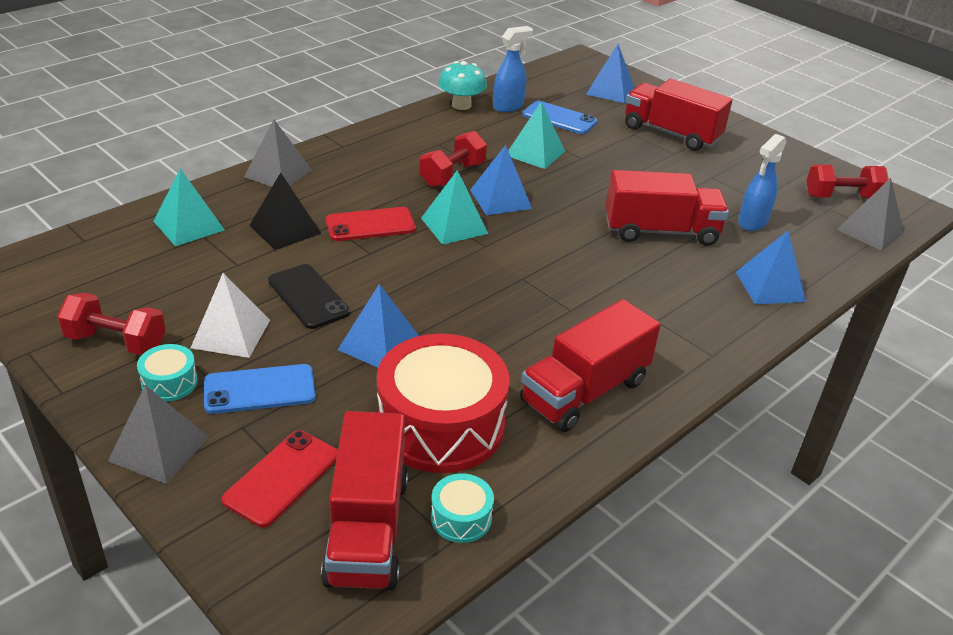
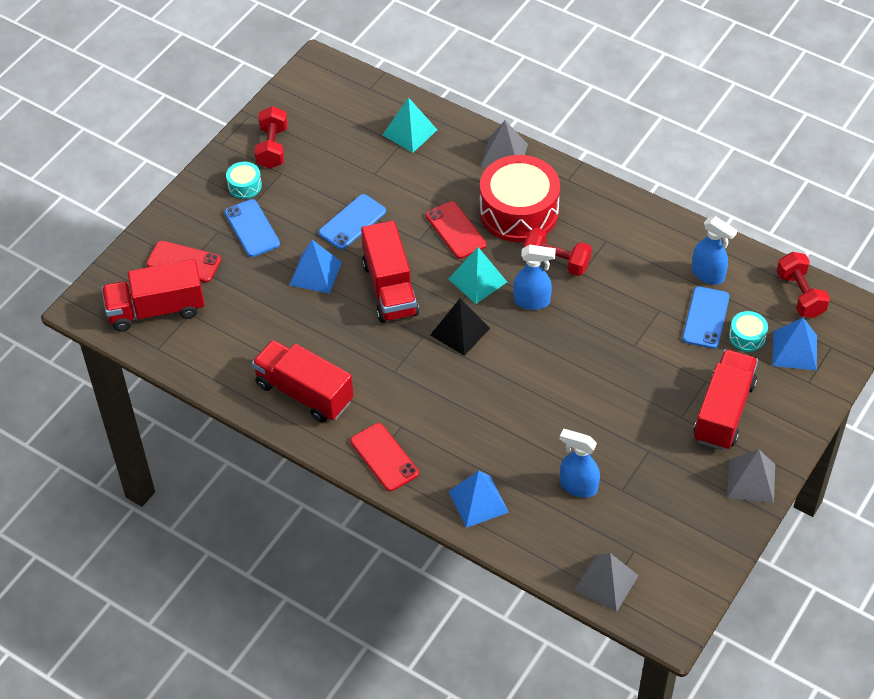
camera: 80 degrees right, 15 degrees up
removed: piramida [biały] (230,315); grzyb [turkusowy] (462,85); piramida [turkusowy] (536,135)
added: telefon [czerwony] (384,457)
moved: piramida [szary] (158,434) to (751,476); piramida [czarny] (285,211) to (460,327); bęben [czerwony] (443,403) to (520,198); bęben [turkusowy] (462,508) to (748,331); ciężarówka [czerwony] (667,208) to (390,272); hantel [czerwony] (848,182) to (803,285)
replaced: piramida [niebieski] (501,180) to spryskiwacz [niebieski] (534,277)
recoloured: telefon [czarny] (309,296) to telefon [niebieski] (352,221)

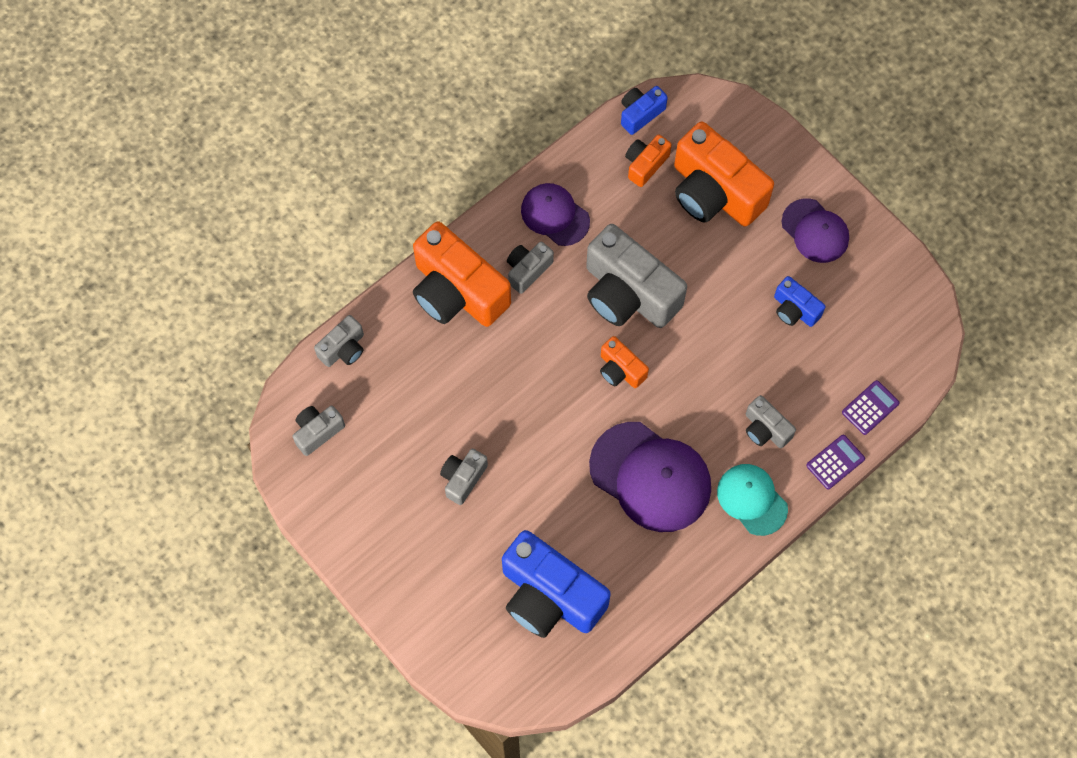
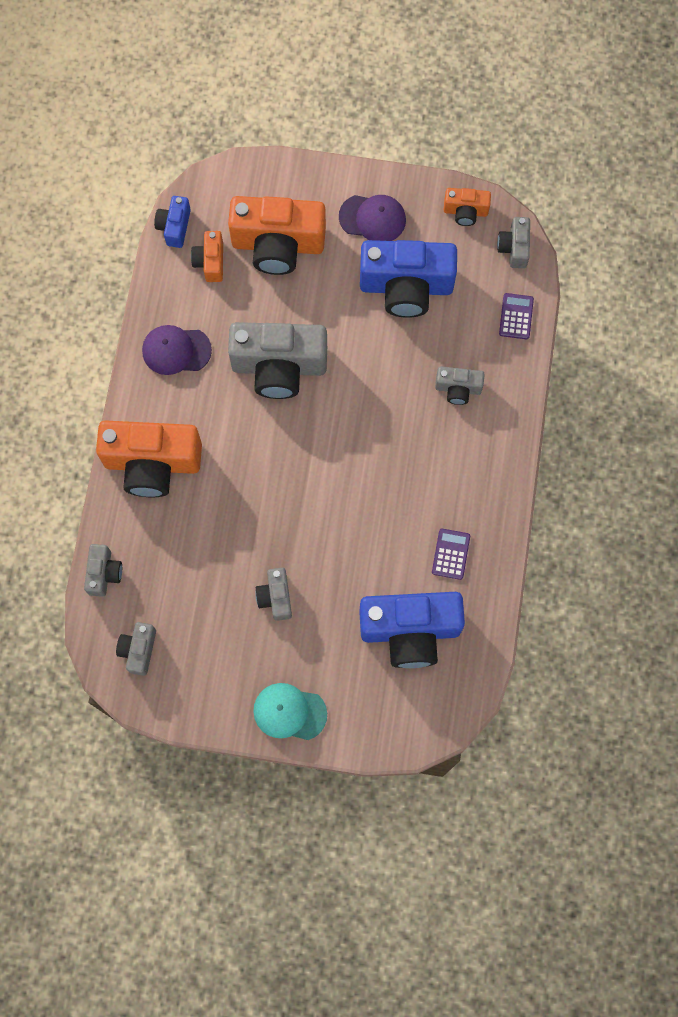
camera: 40 degrees left, 5 degrees up
removed: czapka [fioletowy] (650,477)
moved: aparat fotograficzny [szary] (530,268) to (513,242); aparat fotograficzny [pomarańczowy] (624,362) to (467,207); czapka [turkusowy] (752,500) to (290,711); kalkulator [fioletowy] (835,462) to (451,554)
resized: aparat fotograficzny [niebieski] (800,301) = (408,279) x2.05

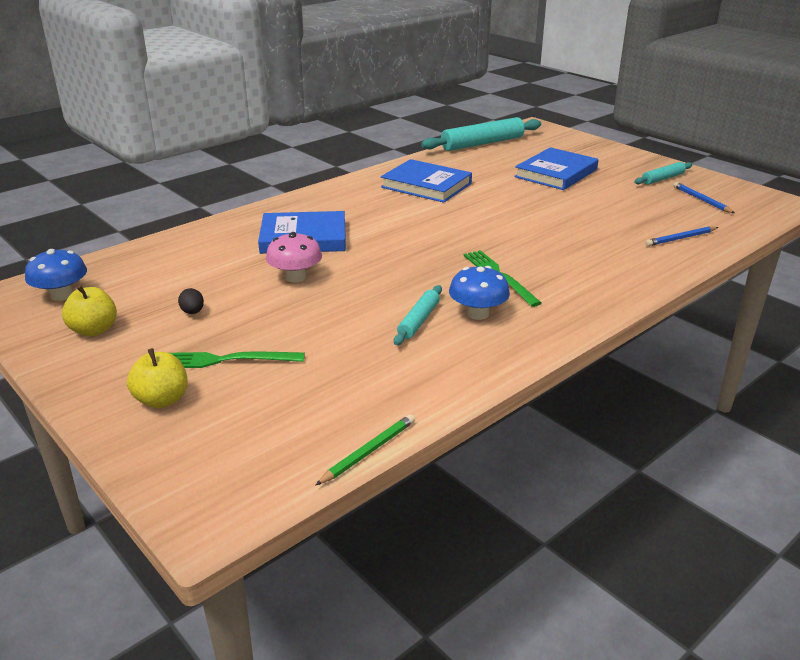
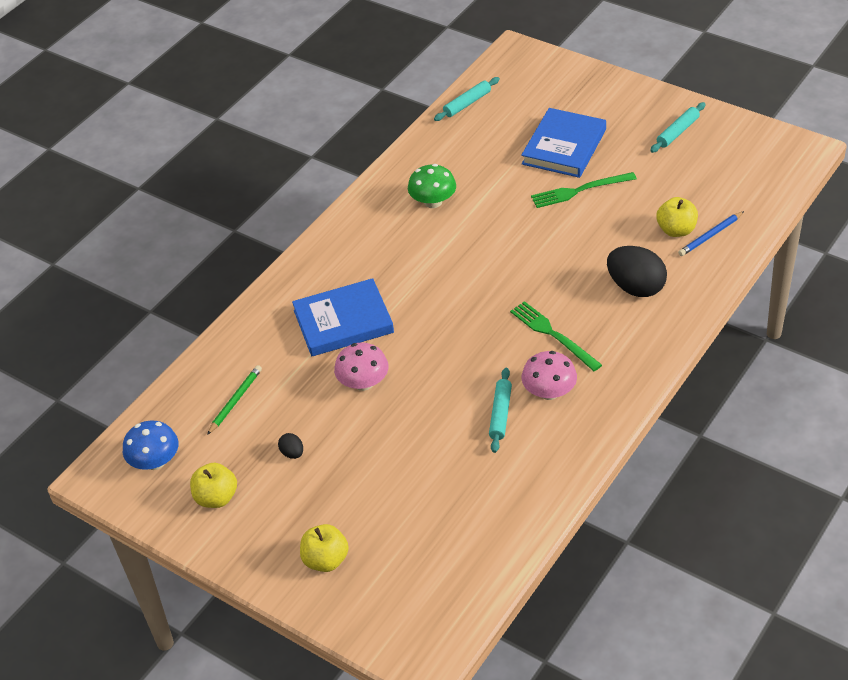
camera: 10 degrees left, 15 degrees up
removed: ołówek [niebieski] (704,197)
added: jajko [czarny] (637,271); jabłko [żółty] (677,217)
moved: widelec [zielony] (238,359) to (584,190); ołówek [zielony] (365,450) to (234,400)
replaced: książka [niebieski] (426,181) to grzyb [zielony] (432,186)
recoloured: grzyb [niebieski] (479,293) to grzyb [różowy] (549,375)
resized: wałek do ciasta [turkusowy] (481,134) = (467,99) x0.54

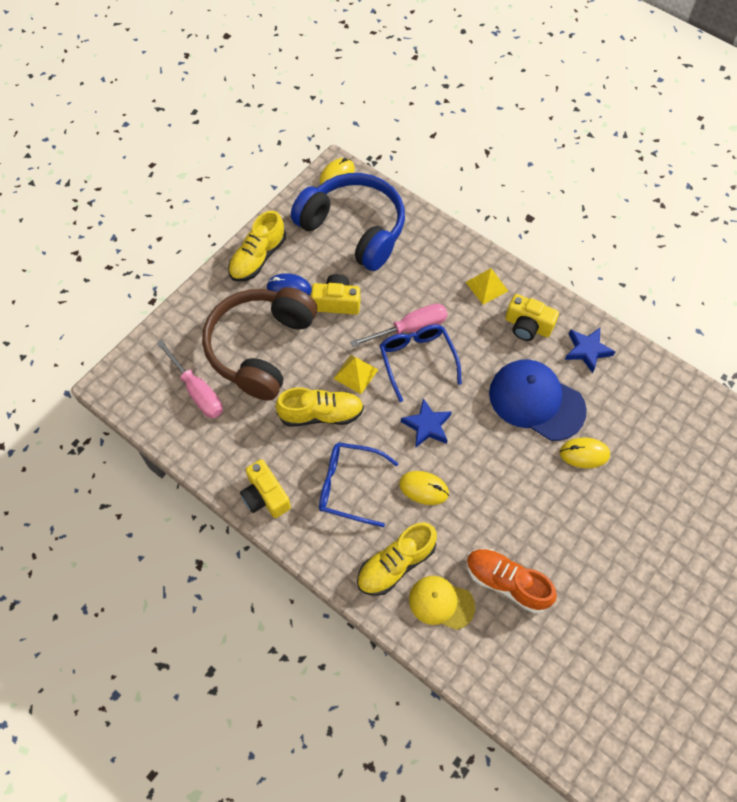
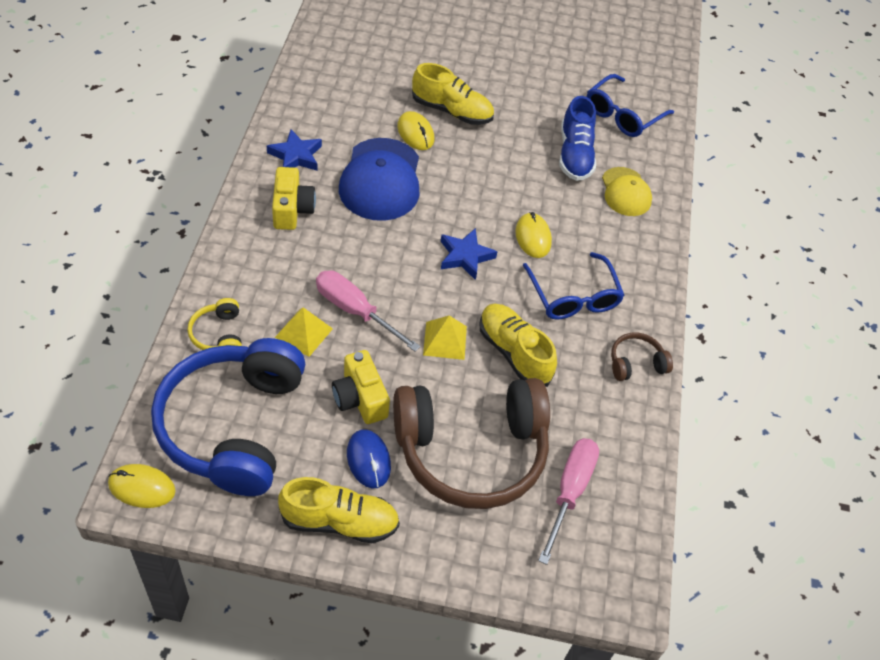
camera: 125 degrees left, 10 degrees down
added: słuchawki [żółty] (214,324)
moved: but [żółty] (397,559) to (453,94); okulary [niebieski] (421,363) to (630,105); piramida [żółty] (486,286) to (304,332)
replaced: aparat fotograficzny [żółty] (265,488) to słuchawki [brązowy] (642,356)
recoloured: but [pomarańczowy] (511,581) to but [niebieski] (577,138)

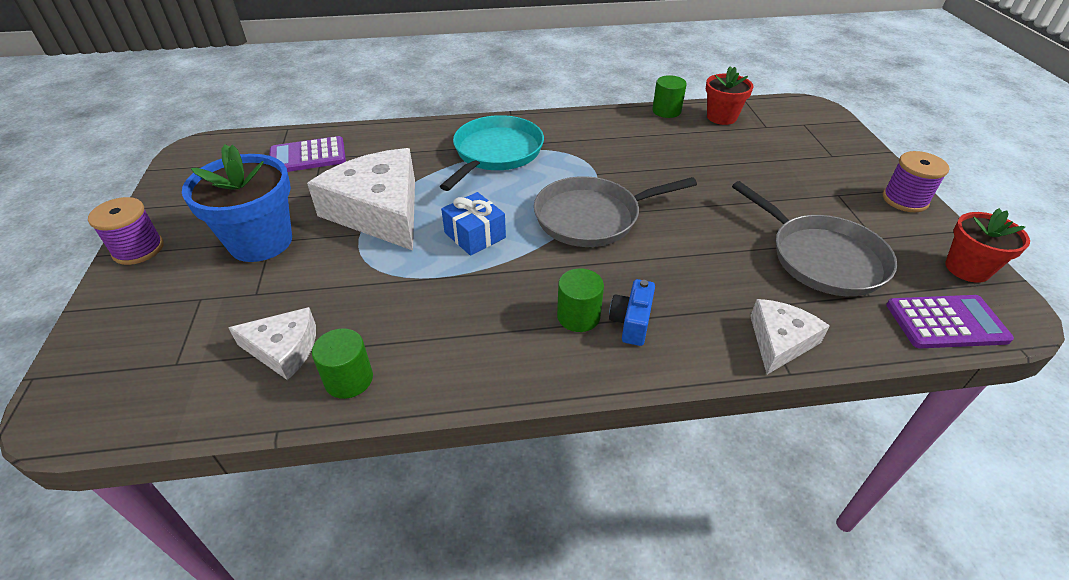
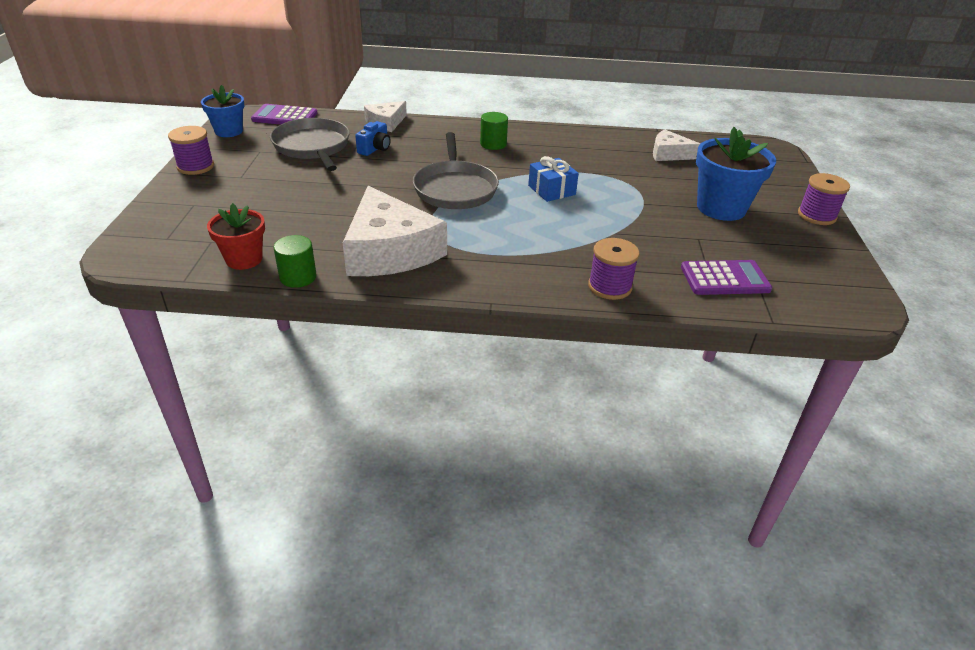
camera: 170 degrees left, 5 degrees down
removed: walec [zielony] (342,363); patelnia [turkusowy] (492,153)
added: szpulka [fioletowy] (613,269)
moved: ser [biały] (361,199) to (395,231); aparat fotograficzny [niebieski] (632,312) to (372,138)
recoloured: doniczka [czerwony] (987,245) to doniczka [niebieski] (223,111)
turned: patelnia [szary] (615,211) = (456,170) 90 degrees clockwise

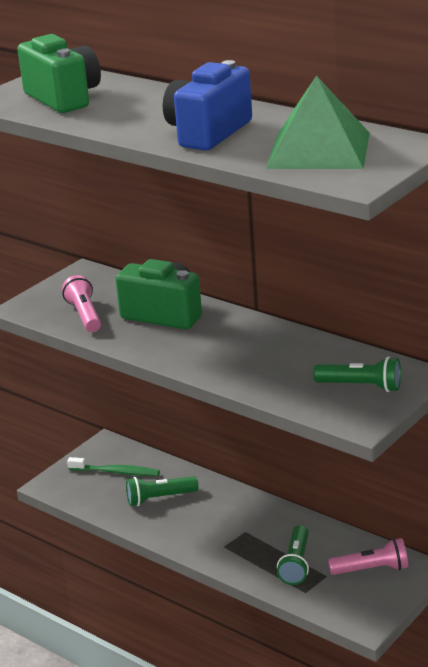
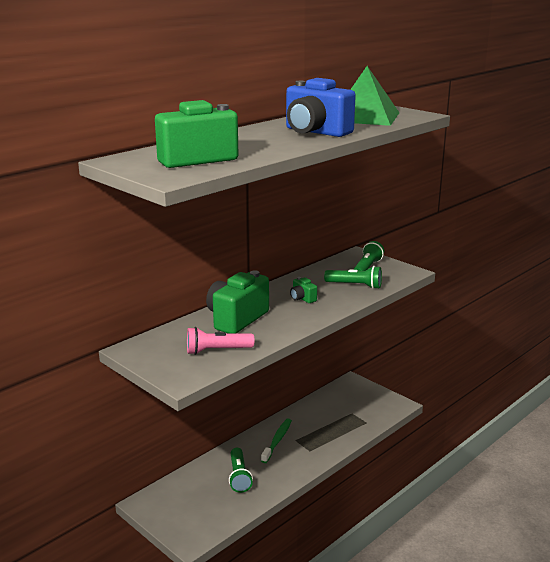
camera: 85 degrees left, 5 degrees down
removed: latarka [różowy] (368,556)
added: aparat fotograficzny [zielony] (303,290)
moved: szczoteczka do zębów [zielony] (113,466) to (276,441); latarka [zielony] (293,555) to (353,277)

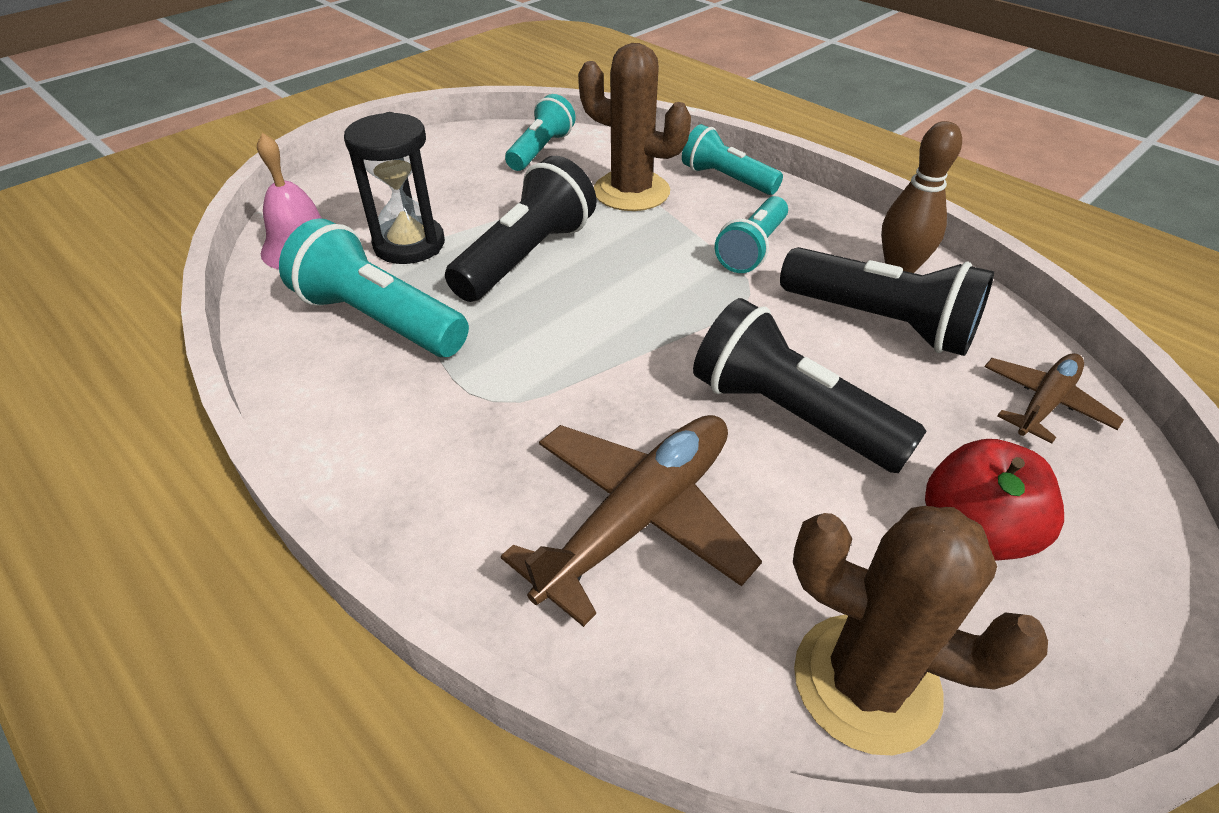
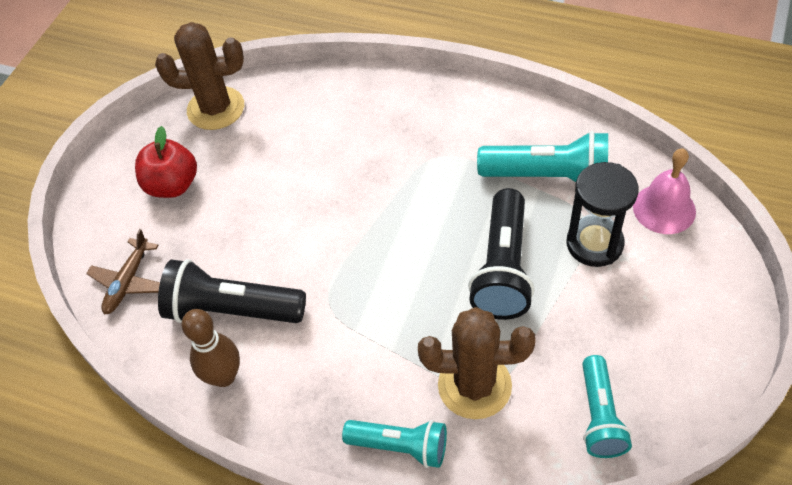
camera: 160 degrees right, 10 degrees up
removed: samolot [brązowy] (631,521); latarka [czarny] (810,385); latarka [turkusowy] (751,234)

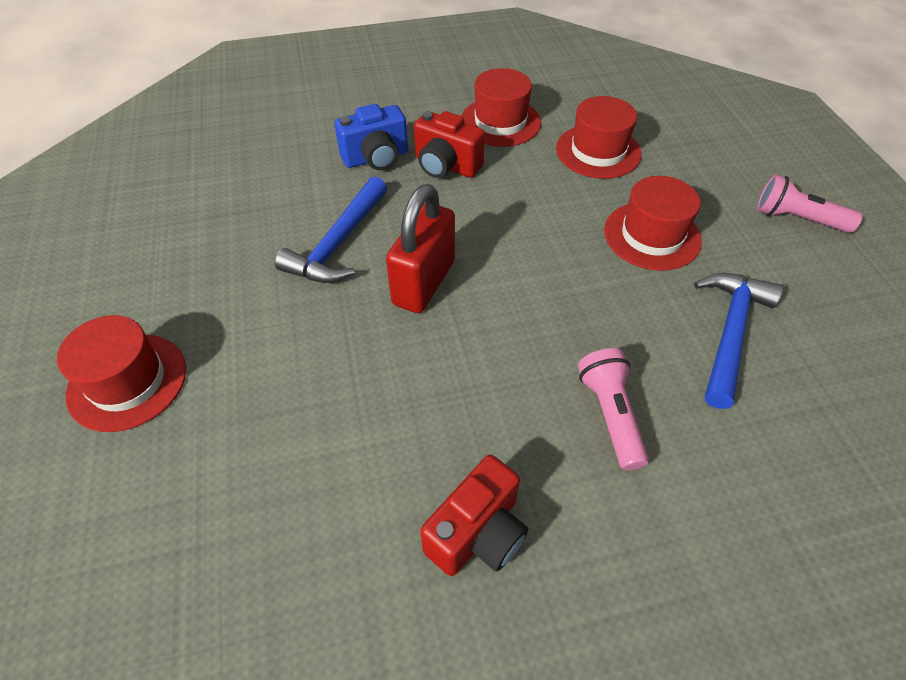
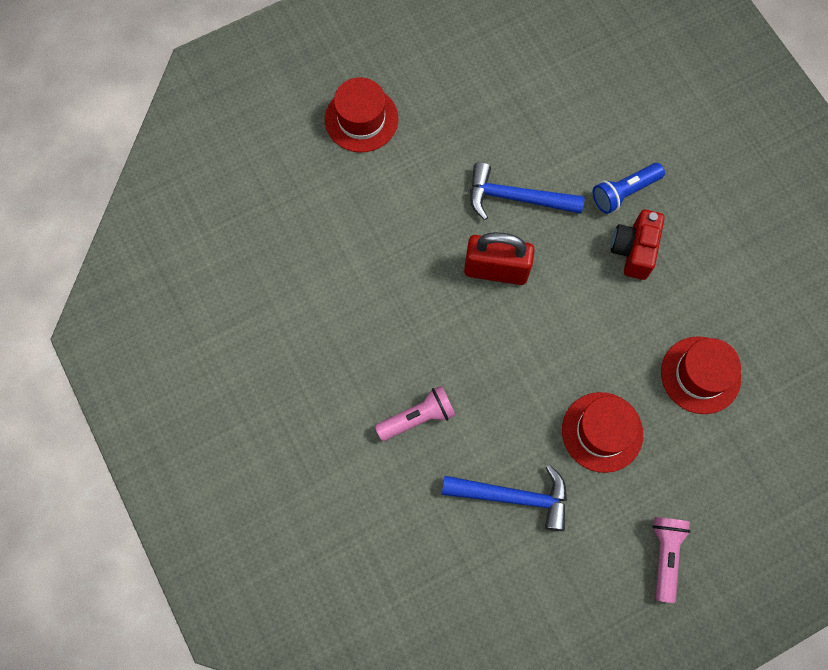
camera: 75 degrees right, 20 degrees up
removed: aparat fotograficzny [czerwony] (474,515); kapelusz [czerwony] (501,107)
replaced: aparat fotograficzny [niebieski] (371,137) to latarka [niebieski] (629,188)

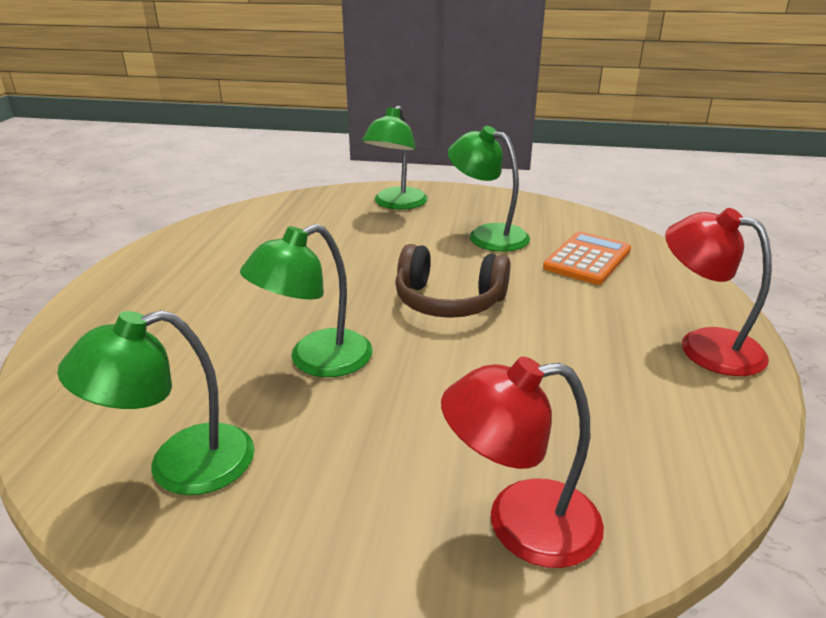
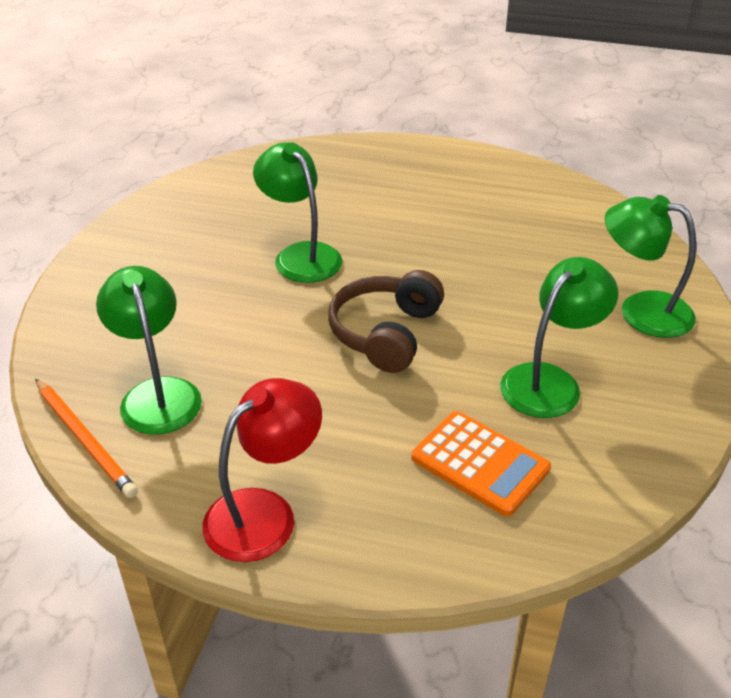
camera: 95 degrees right, 10 degrees up
removed: lampka [czerwony] (522,462)
added: ołówek [pomarańczowy] (86,438)
moved: lampka [zielony] (156,402) to (149,350)

